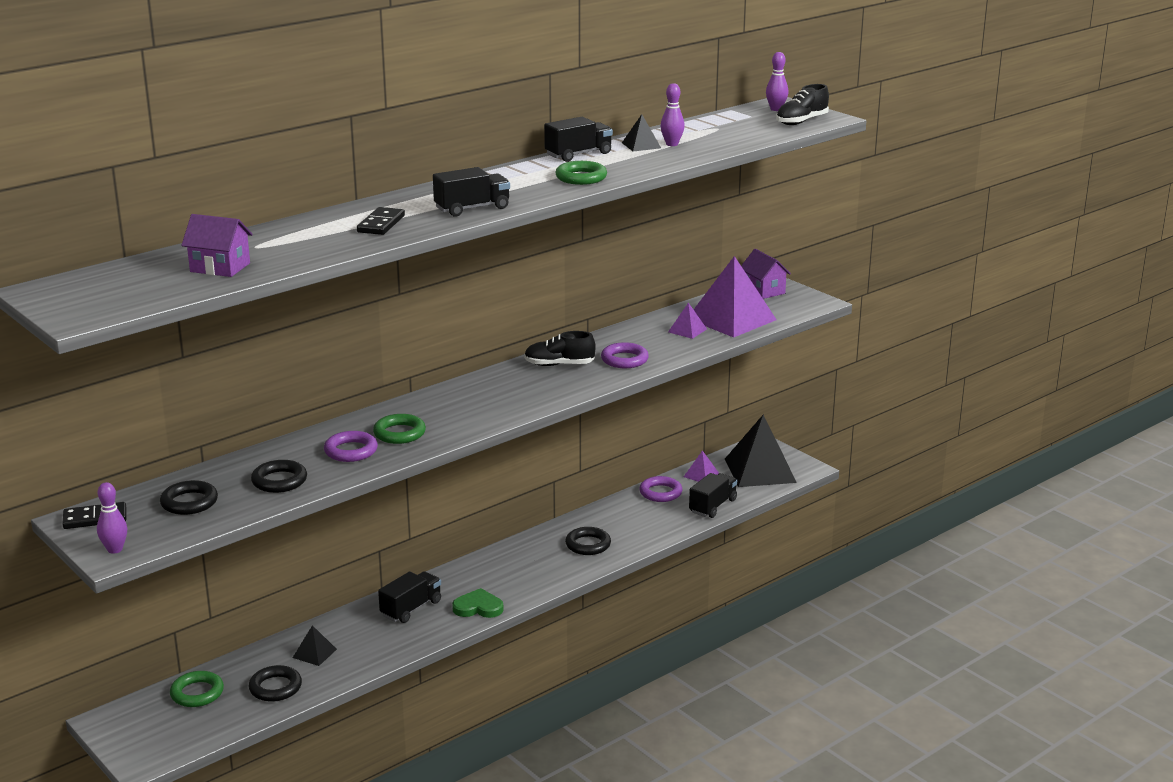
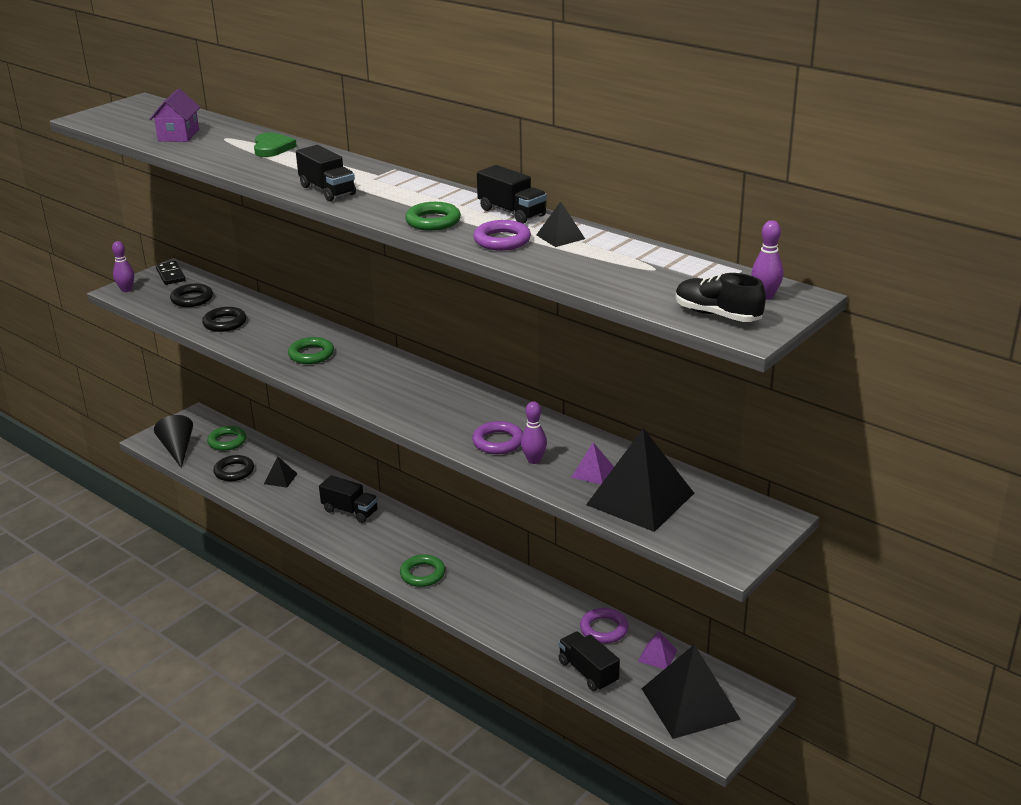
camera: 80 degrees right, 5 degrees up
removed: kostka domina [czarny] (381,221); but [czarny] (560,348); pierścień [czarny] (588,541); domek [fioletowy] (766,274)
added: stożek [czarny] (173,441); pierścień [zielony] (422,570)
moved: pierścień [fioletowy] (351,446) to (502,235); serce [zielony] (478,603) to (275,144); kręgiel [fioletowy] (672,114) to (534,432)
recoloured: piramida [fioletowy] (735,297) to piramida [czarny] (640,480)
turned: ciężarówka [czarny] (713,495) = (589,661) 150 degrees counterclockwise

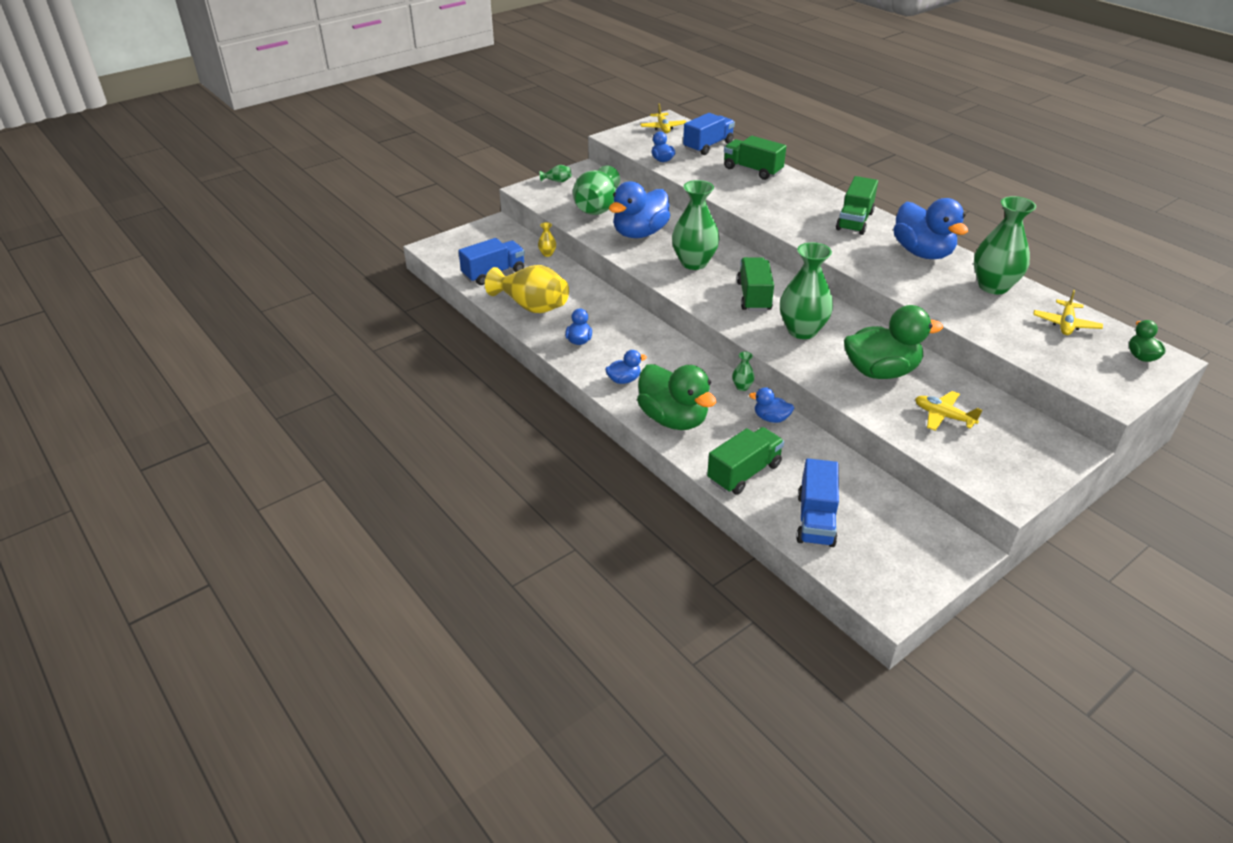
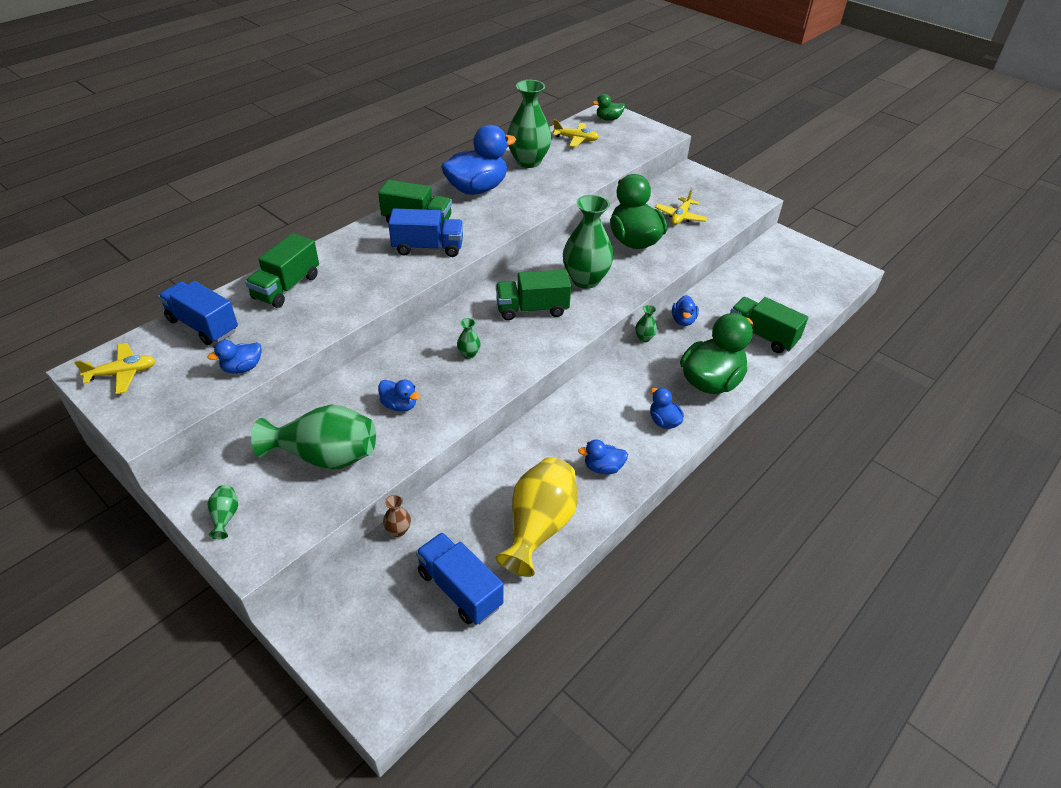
camera: 100 degrees left, 5 degrees up
moved: ciężarówka [niebieski] (817,502) to (425,232)
recoloured: wazon [żółty] (547,239) to wazon [brązowy] (397,516)
resized: kaczka [niebieski] (639,209) = (399,396) x0.47; wazon [zielony] (696,225) = (469,338) x0.42

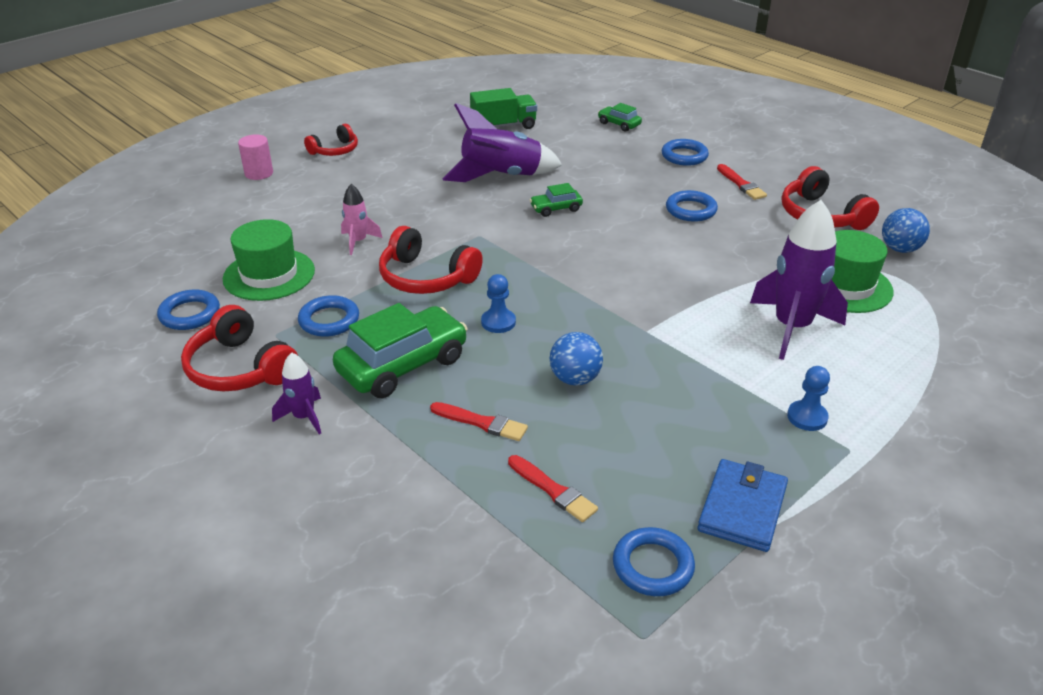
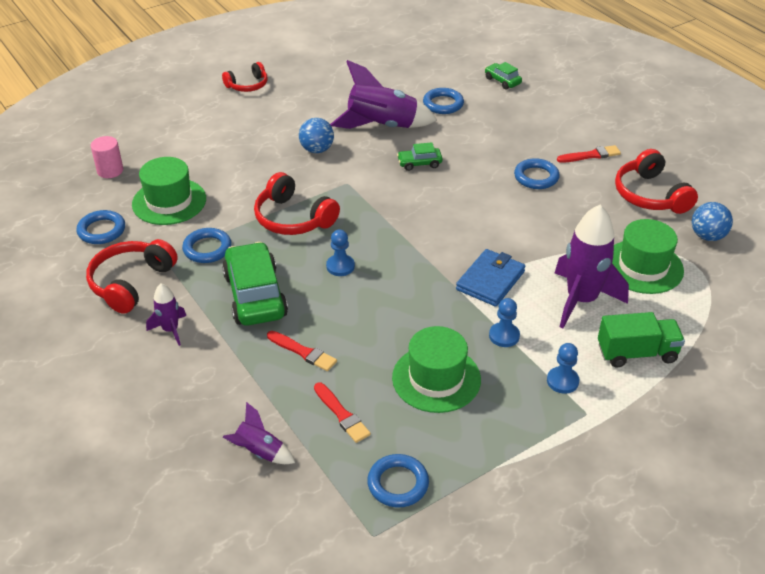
camera: 10 degrees right, 5 degrees up
removed: rakieta [różowy] (362,219)
added: rakieta [fioletowy] (258,433); kapelusz [zielony] (436,369); pionek [niebieski] (504,322)
moved: walec [różowy] (255,157) to (107,157); ciężarówka [zielony] (503,108) to (641,340); piłka [niebieski] (576,359) to (316,135); pierścień [niebieski] (685,152) to (443,101); portfel [niebieski] (743,505) to (490,278)
turned: słuchawki [czerwony] (239,348) = (132,276) 60 degrees clockwise; samochód [zielony] (400,350) = (255,284) 75 degrees counterclockwise; pędzel [czerwony] (742,182) = (589,154) 90 degrees counterclockwise

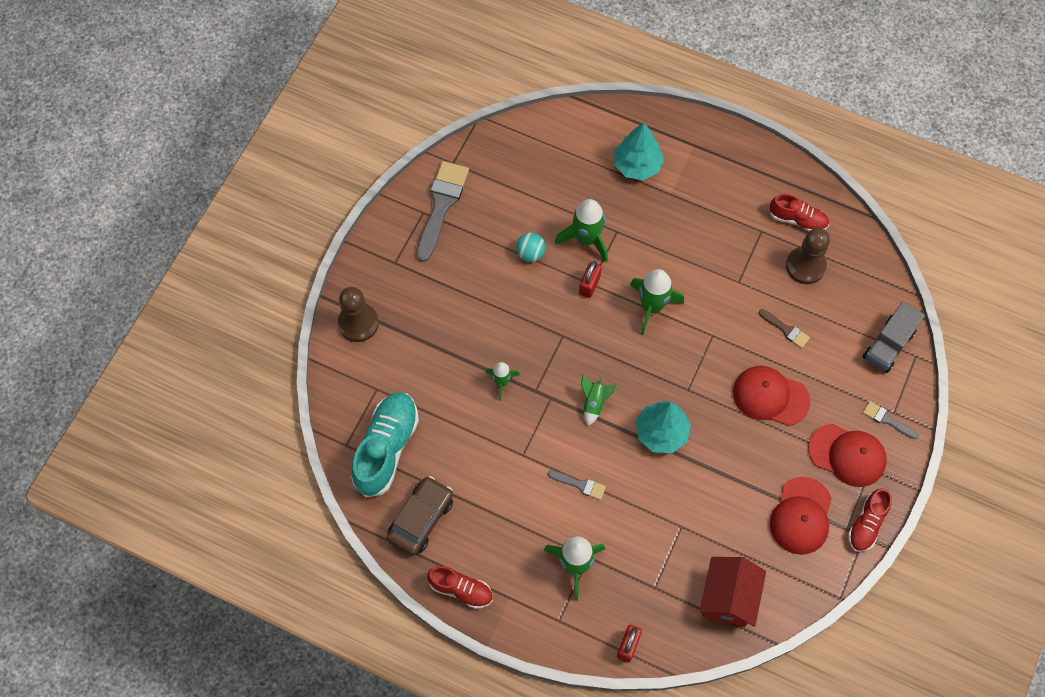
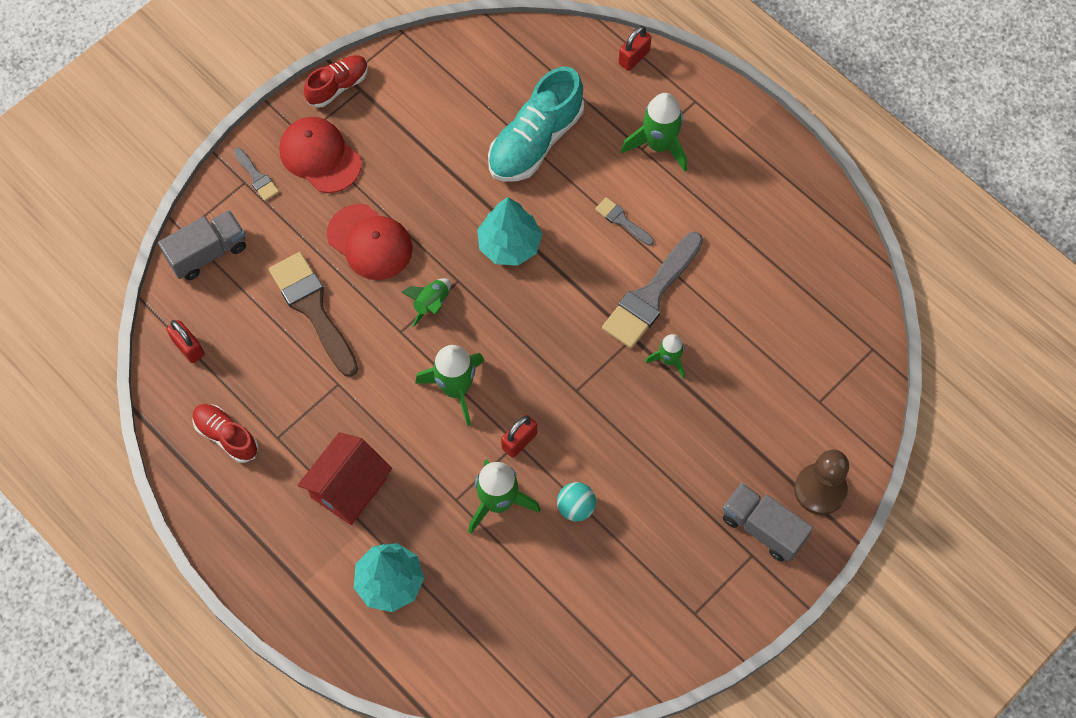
camera: 160 degrees left, 0 degrees up
removed: samochód [brązowy] (420,515); but [czerwony] (460,587); czapka [czerwony] (801,516); pionek [brązowy] (808,256)
added: kłódka [czerwony] (185,341); ciężarówka [szary] (768,522)
moved: but [turkusowy] (385,445) to (536,124); pędzel [szary] (442,211) to (652,290); rakieta [zielony] (599,400) to (426,302); domek [czerwony] (733,592) to (345,478)
resized: pędzel [brązowy] (784,328) = (313,314) x2.06

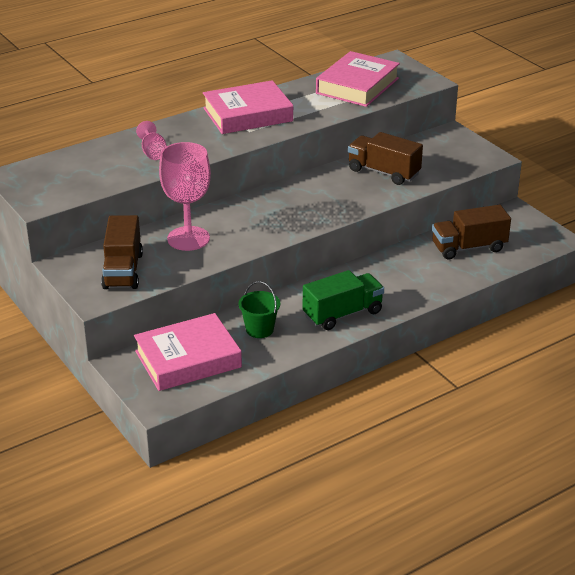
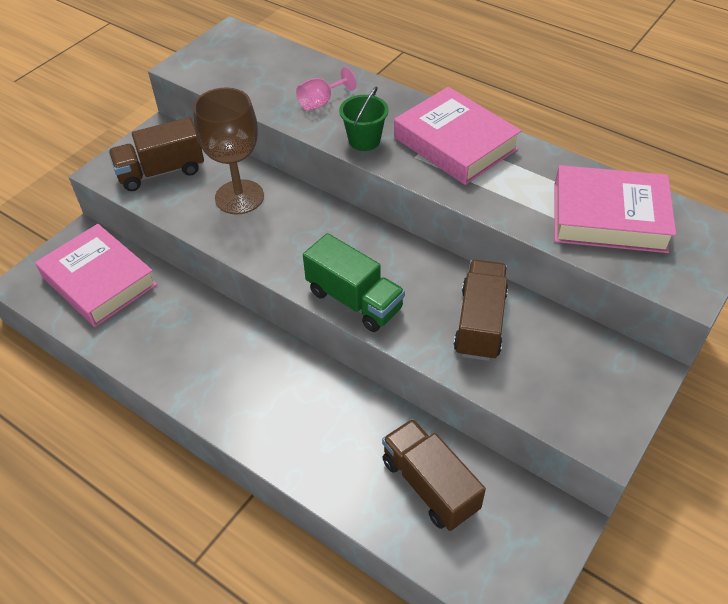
camera: 70 degrees right, 15 degrees up
moved: wiadro [zielony] (259,309) to (364,118); ciężarówka [zielony] (343,300) to (354,282)
recoloured: kielich [różowy] (185,196) to kielich [brązowy] (228,151)

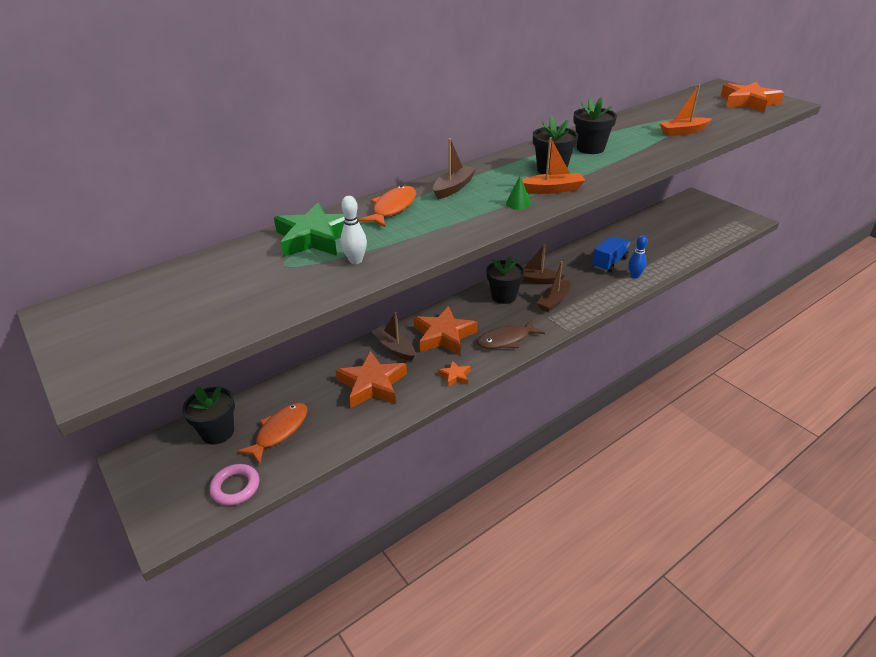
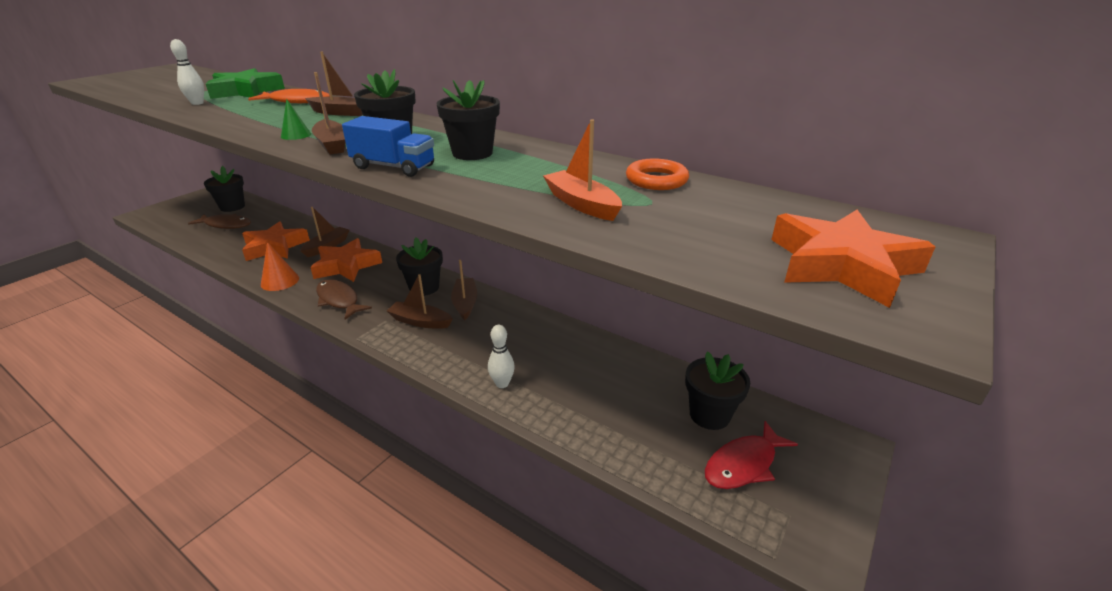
camera: 70 degrees right, 5 degrees down
removed: pierścień [różowy] (234,485)
added: pierścień [pomarańczowy] (657,174); doniczka [czarny] (717,390); ryba [czerwony] (751,455)
moved: ciężarówka [niebieski] (611,254) to (388,146)
replaced: gwiazda [pomarańczowy] (454,373) to stożek [pomarańczowy] (280,266)
recoloured: ryba [pomarańczowy] (272,433) to ryba [brązowy] (219,221); łódka [pomarańczowy] (554,165) to łódka [brązowy] (329,113); kręgiel [niebieski] (637,257) to kręgiel [biały] (501,356)

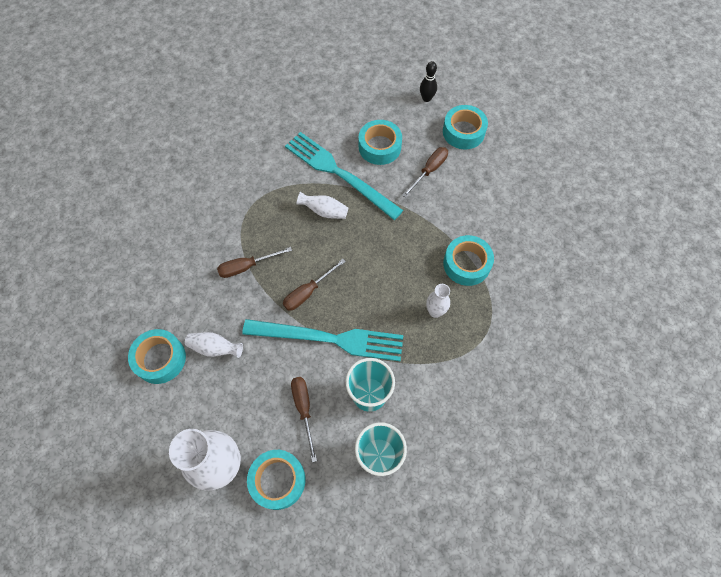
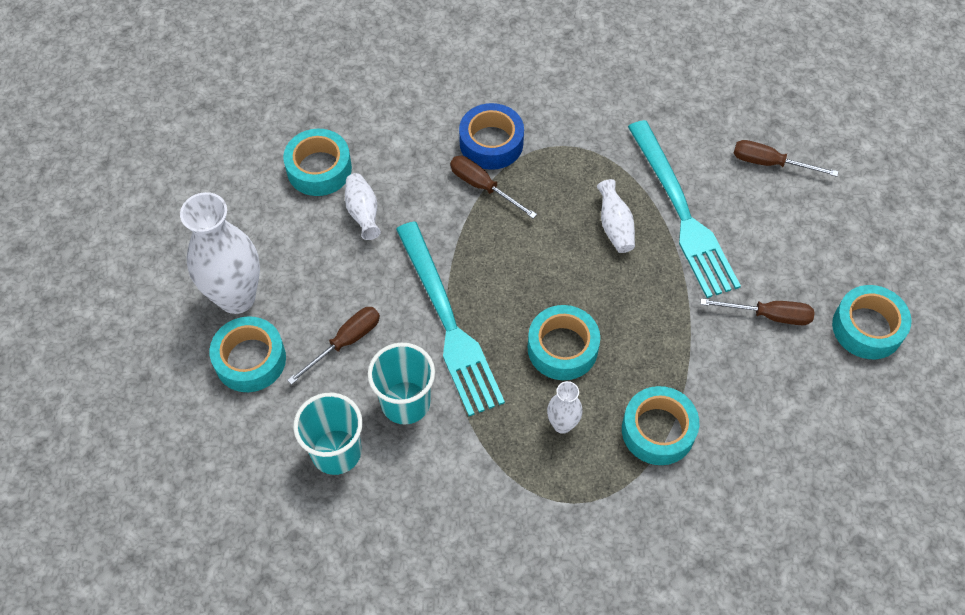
camera: 60 degrees right, 5 degrees down
removed: kręgiel [czarny] (428,81)
added: taśma klejąca [niebieski] (491,136)
moved: śrubokręt [brązowy] (314,285) to (785,158); taśma klejąca [turkusowy] (380,142) to (564,342)
turned: widelec [turkusowy] (344,176) = (684,209) 150 degrees clockwise

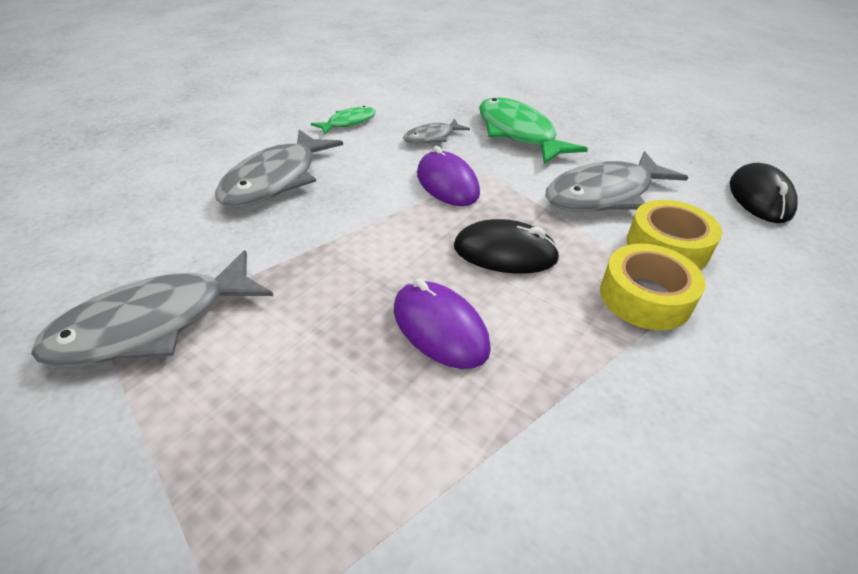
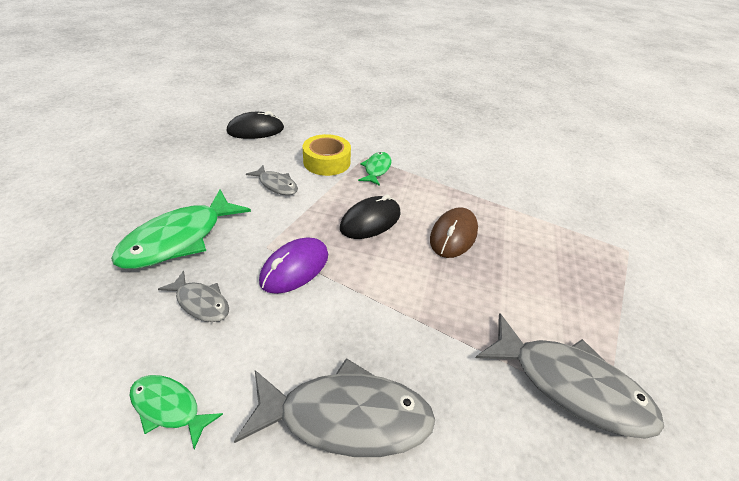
camera: 115 degrees left, 0 degrees up
replaced: taśma klejąca [żółty] (653,287) to ryba [zielony] (374,169)
recoloured: myszka [fioletowy] (442,323) to myszka [brązowy] (454,232)
turned: myszka [czarny] (507,246) = (370,216) 60 degrees clockwise
resized: ryba [szary] (616,181) = (272,180) x0.53

